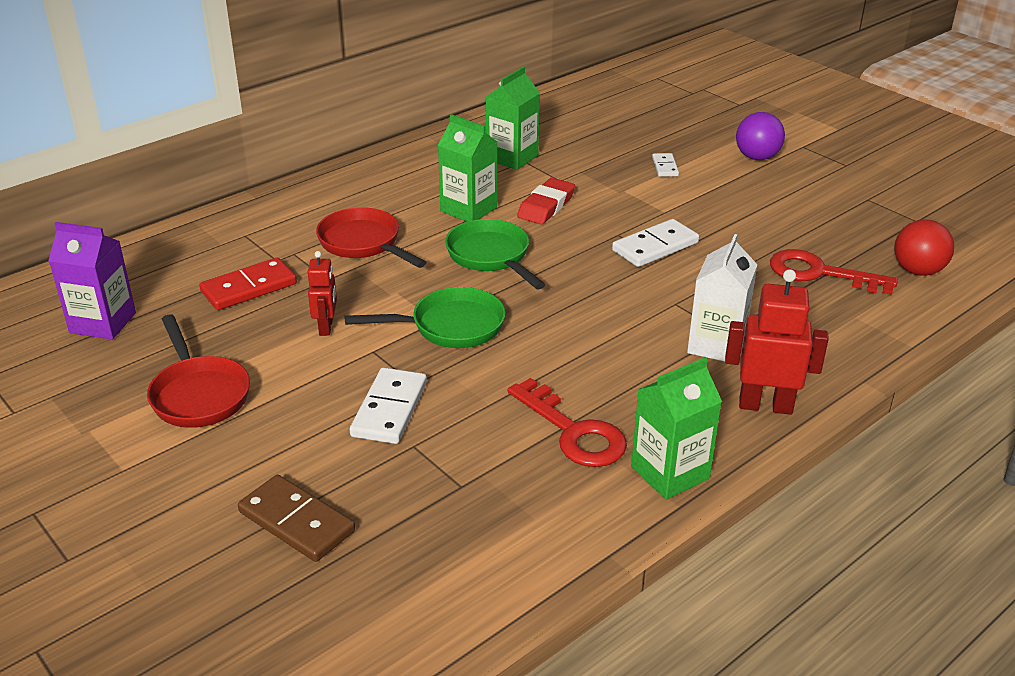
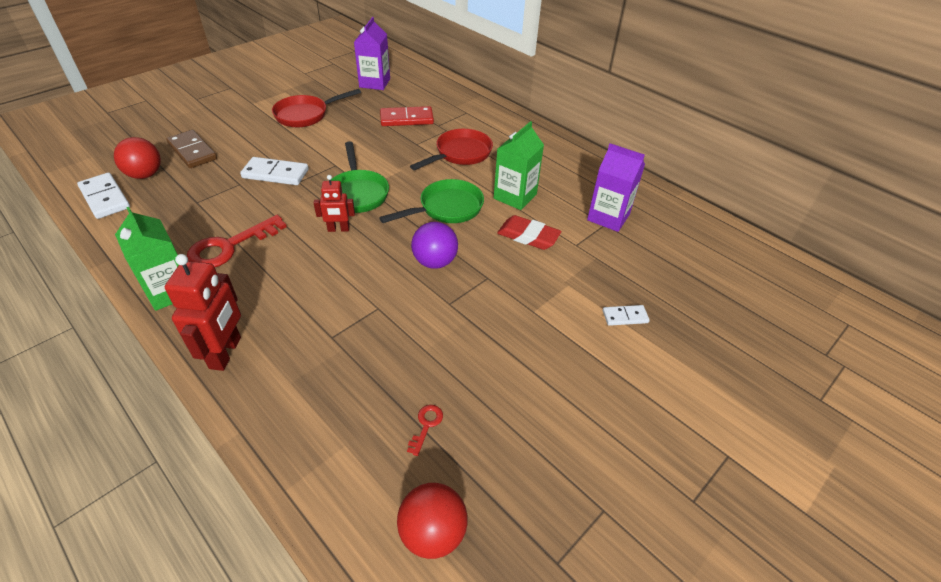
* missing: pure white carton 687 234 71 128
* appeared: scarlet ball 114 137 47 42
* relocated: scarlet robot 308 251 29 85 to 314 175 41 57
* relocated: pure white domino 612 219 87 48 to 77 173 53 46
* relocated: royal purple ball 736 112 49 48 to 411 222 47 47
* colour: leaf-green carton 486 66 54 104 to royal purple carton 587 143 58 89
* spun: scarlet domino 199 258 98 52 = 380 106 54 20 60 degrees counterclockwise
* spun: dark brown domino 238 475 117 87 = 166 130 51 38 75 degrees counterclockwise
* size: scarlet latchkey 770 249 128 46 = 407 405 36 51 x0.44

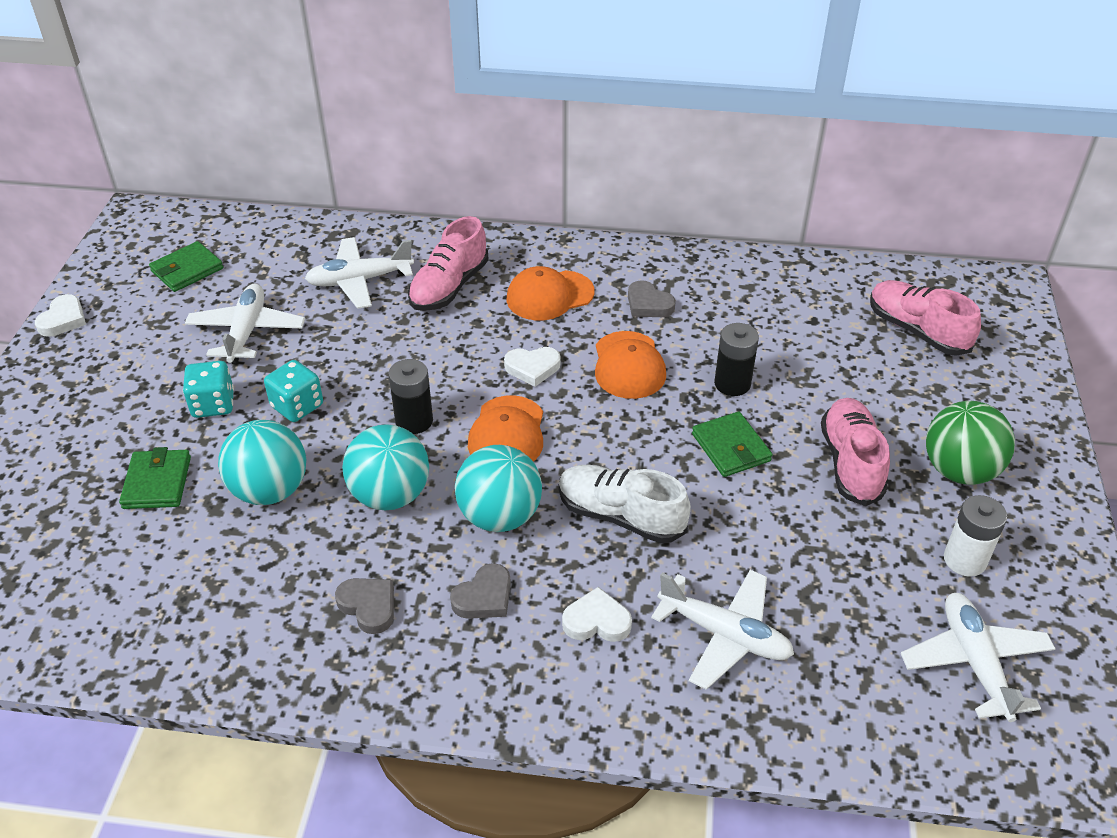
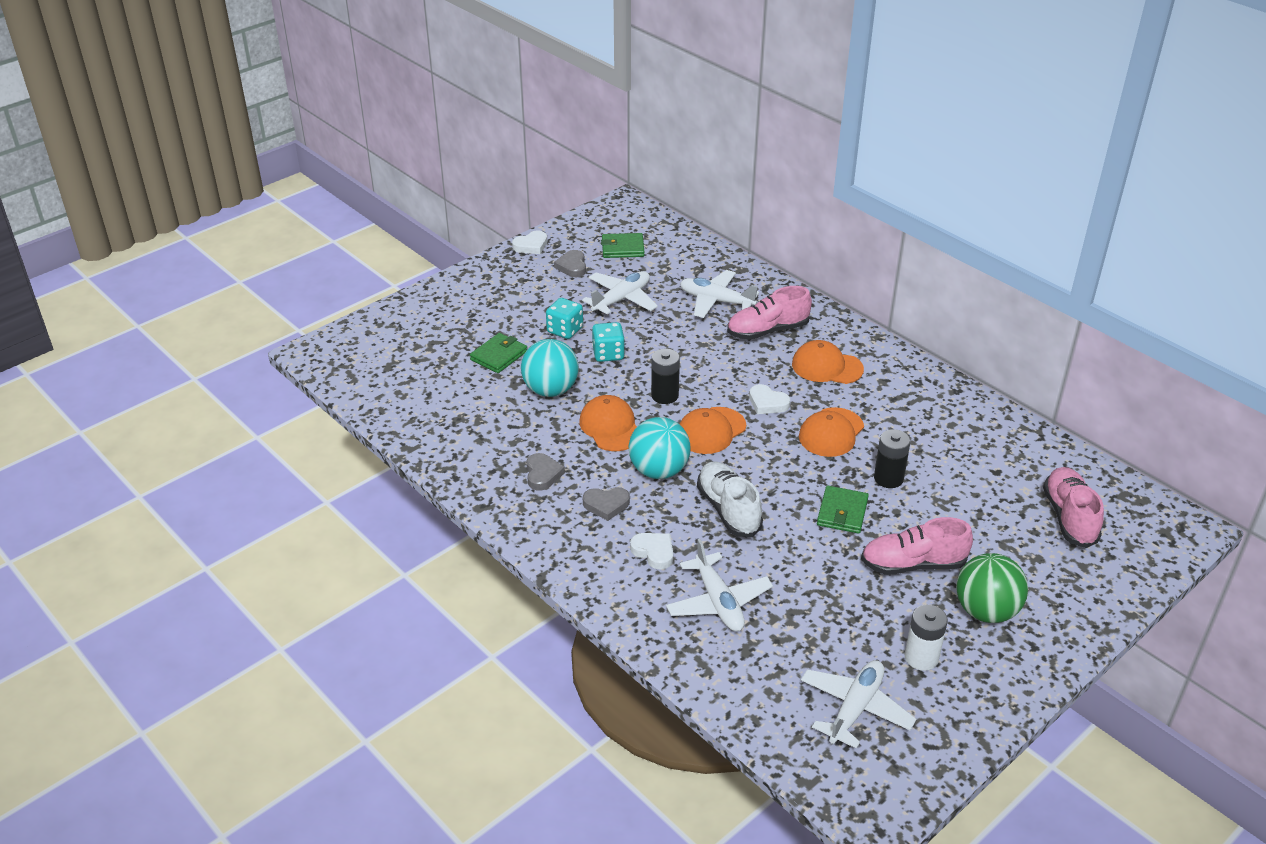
* relocated: grey love heart 628 280 48 37 to 554 250 32 27
* exchanged: turquoise ball 342 424 87 86 to bright orange baseball cap 579 395 58 56
* spun: rosy shoe 821 398 69 108 = 861 517 112 58 135 degrees counterclockwise

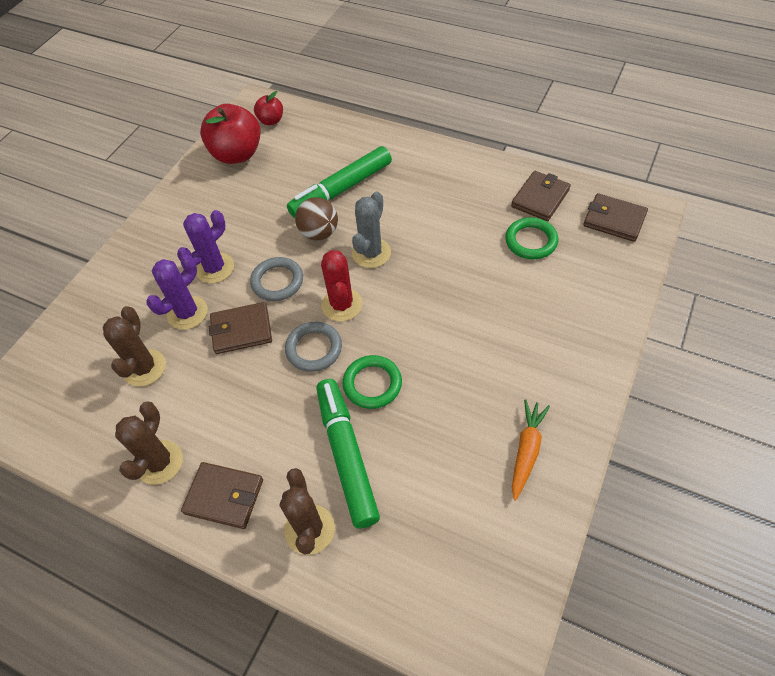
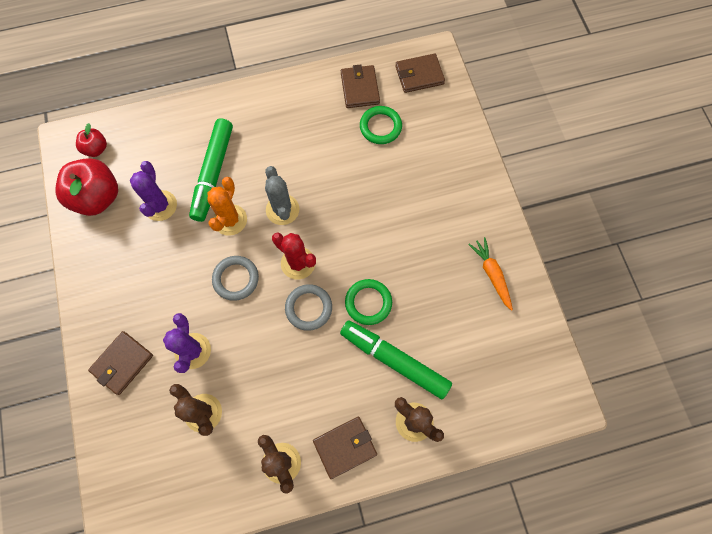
* relocated: royal purple cactus 177 210 57 73 to 130 161 47 60
* relocated: dark brown wallet 209 302 63 52 to 88 331 65 64
* exchanged: dark brown ball 295 197 43 43 to bright orange cactus 207 177 40 59

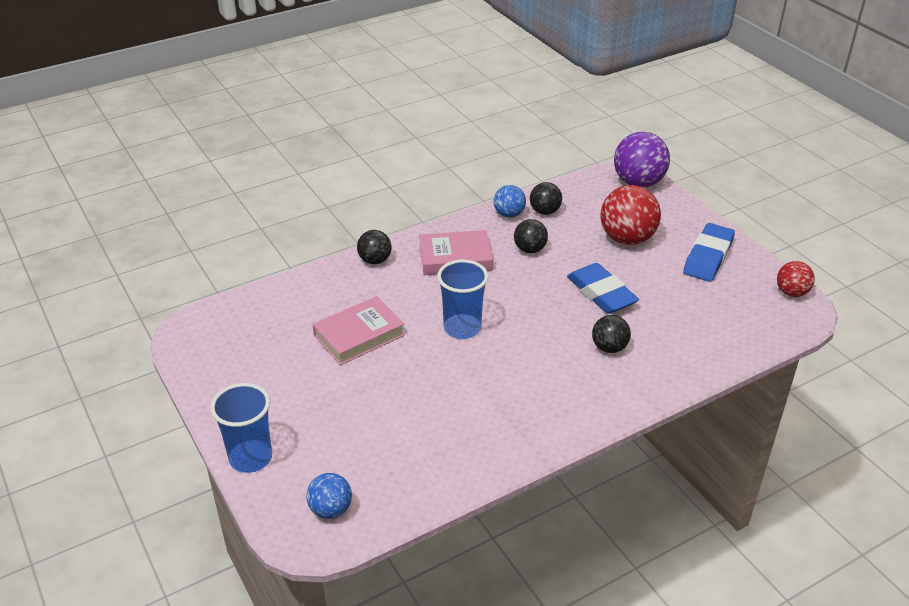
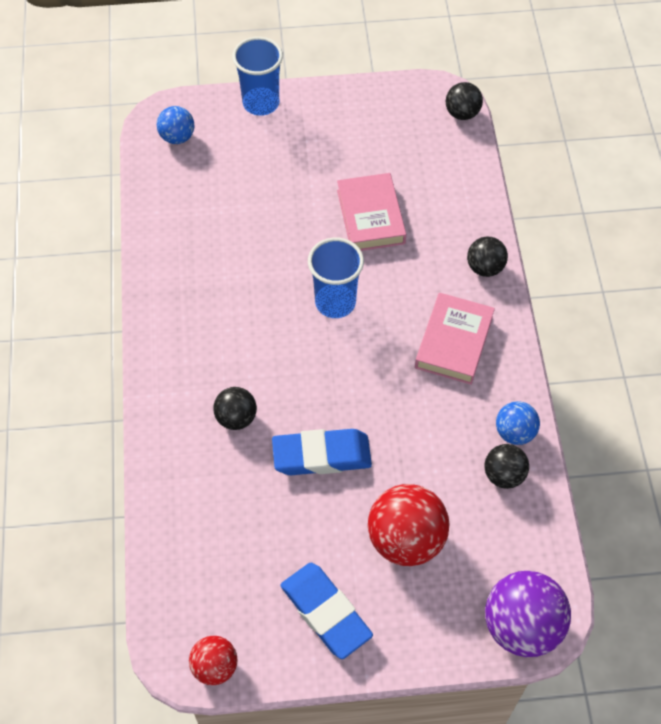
* relocated: ebony ball 514 219 34 34 to 446 82 37 38

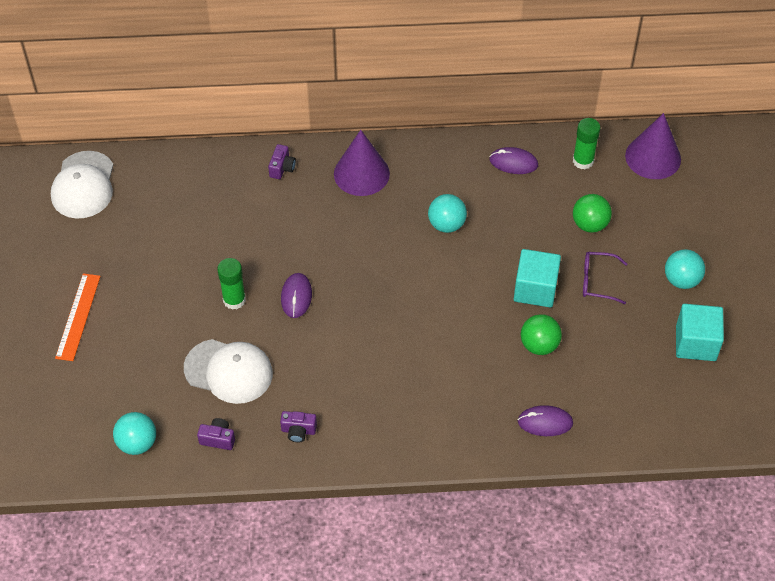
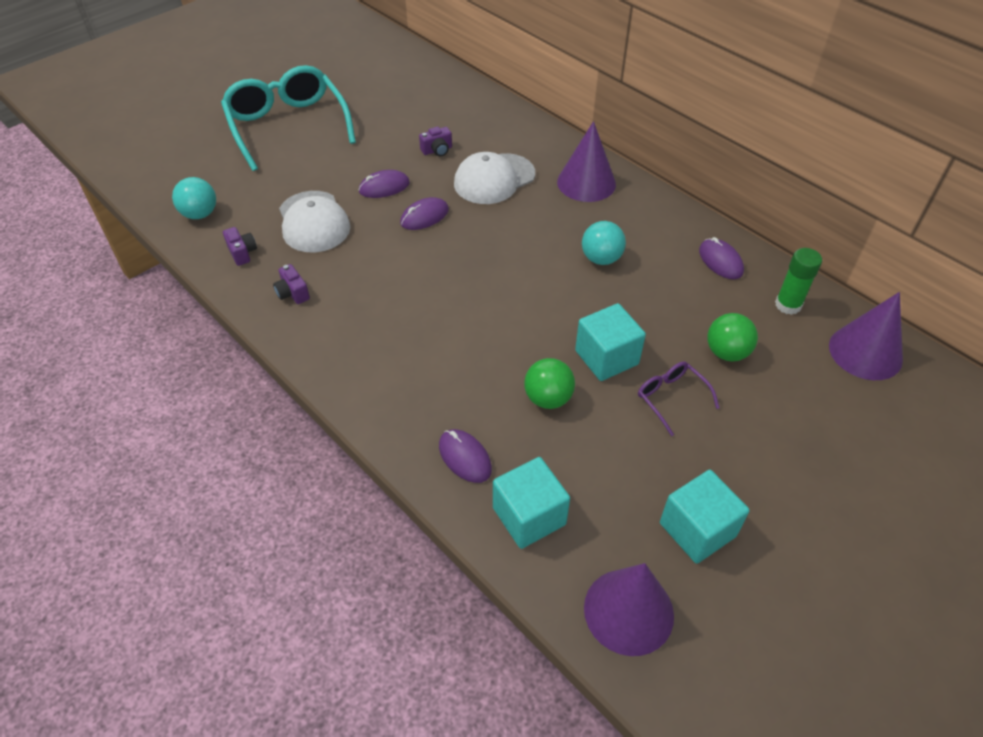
* missing: turquoise ball 665 249 40 40
* appeared: turquoise solid cube 493 457 77 92
* appeared: royal purple solid cone 584 563 90 93
* relocated: pure white baseball cap 51 151 62 68 to 454 152 81 52
* relocated: royal purple compact camera 268 144 28 35 to 419 127 33 29
* exchanged: bright orange straightedge 55 273 46 88 to turquoise eyeglasses 221 65 135 106
* exchanged: leaf-green stick of glue 217 258 29 52 to royal purple mouse 358 170 52 28

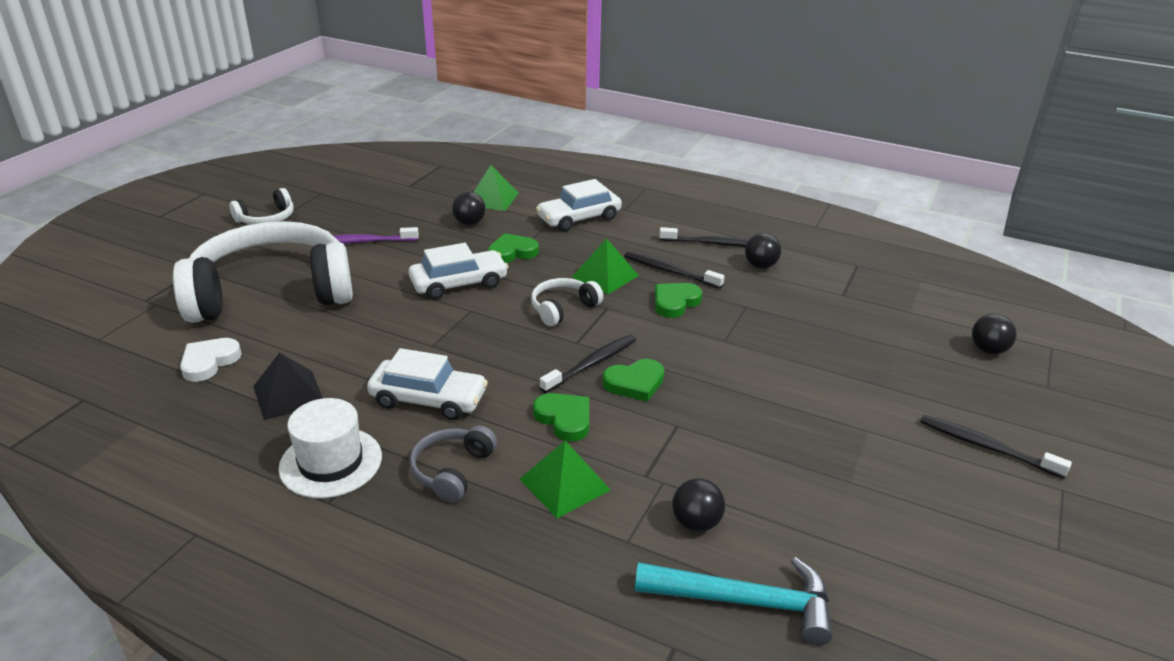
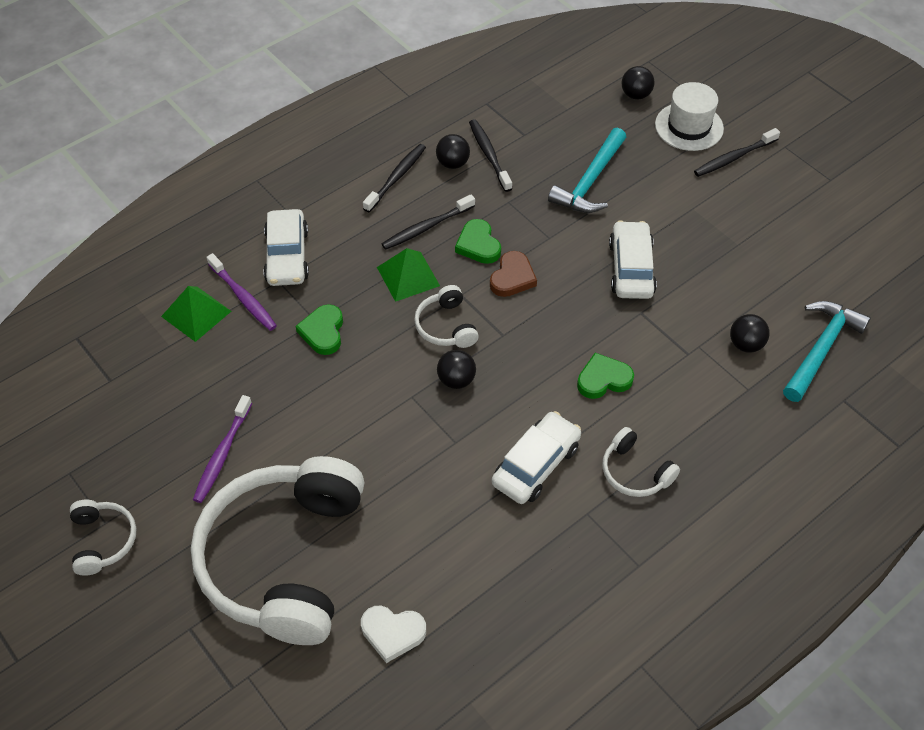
* missing: ebony pyramid 253 353 70 67
* missing: leaf-green pyramid 520 441 90 78
* missing: leaf-green love heart 603 359 61 43
* appeared: royal purple tooth brush 206 253 71 78
* appeared: dark brown love heart 490 251 47 46
* appeared: turquoise claw hammer 548 128 78 85
* relocated: pure white tall hat 278 398 104 100 to 655 82 69 69
* relocated: pure white toy car 409 243 99 56 to 609 220 48 79
* relocated: ebony ball 452 192 34 33 to 437 350 39 39
* relocated: ebony tooth brush 539 335 97 58 to 469 119 43 73
* colour: grey headphones 409 425 88 77 to pure white headphones 602 427 78 70
* spun: pure white love heart 180 338 62 44 = 361 606 65 57 45 degrees counterclockwise

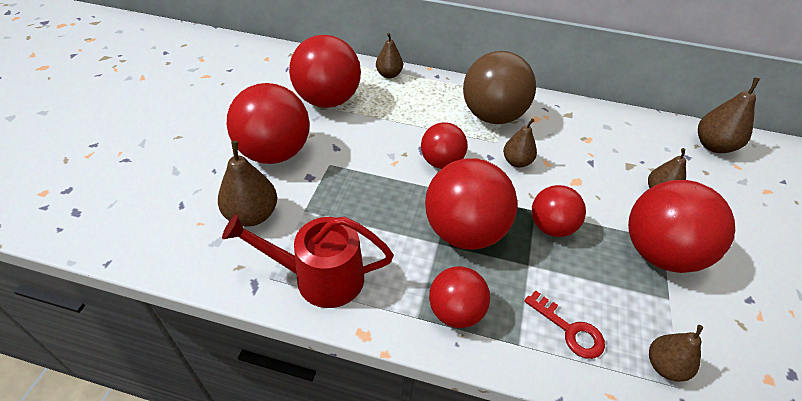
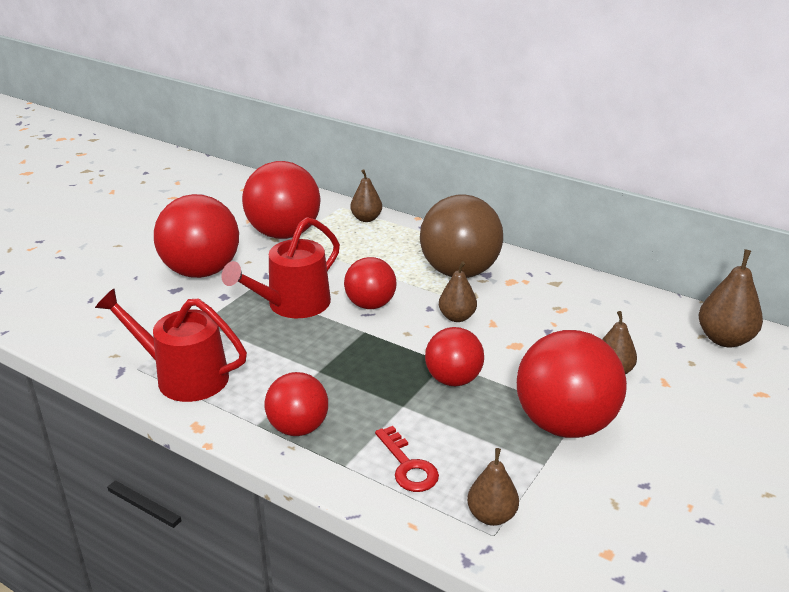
* missing: dark brown toy pear 218 141 59 85
* missing: scarlet ball 425 158 93 92
* appeared: scarlet sprinkling can 222 217 118 101

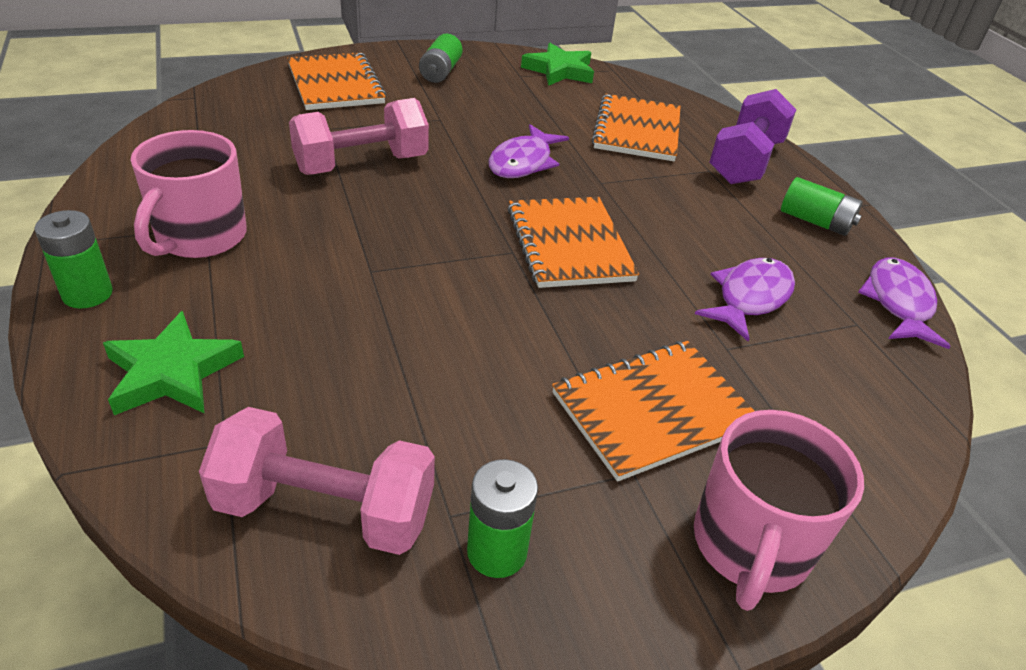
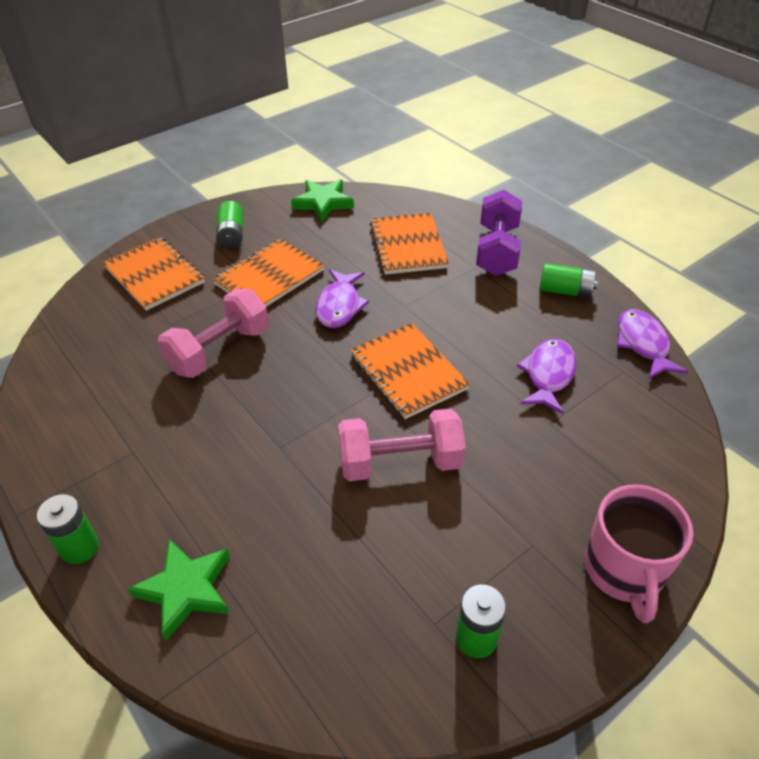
* missing: rosy tea mug 131 130 116 128
* relocated: rosy free weight 199 407 236 148 to 338 408 128 73
* relocated: bright orange notebook 552 341 202 141 to 212 239 113 68

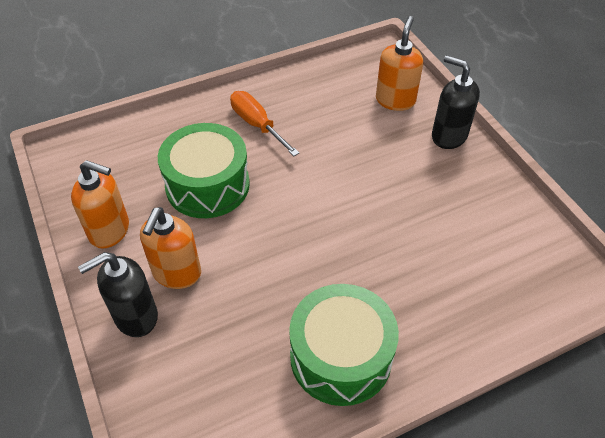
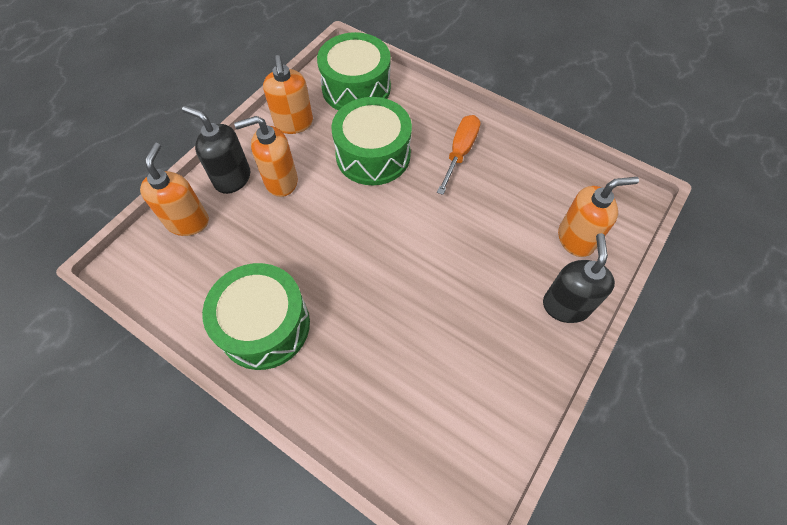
* appeared: bright orange soap dispenser 140 143 69 93
* appeared: leaf-green drum 317 32 74 79

